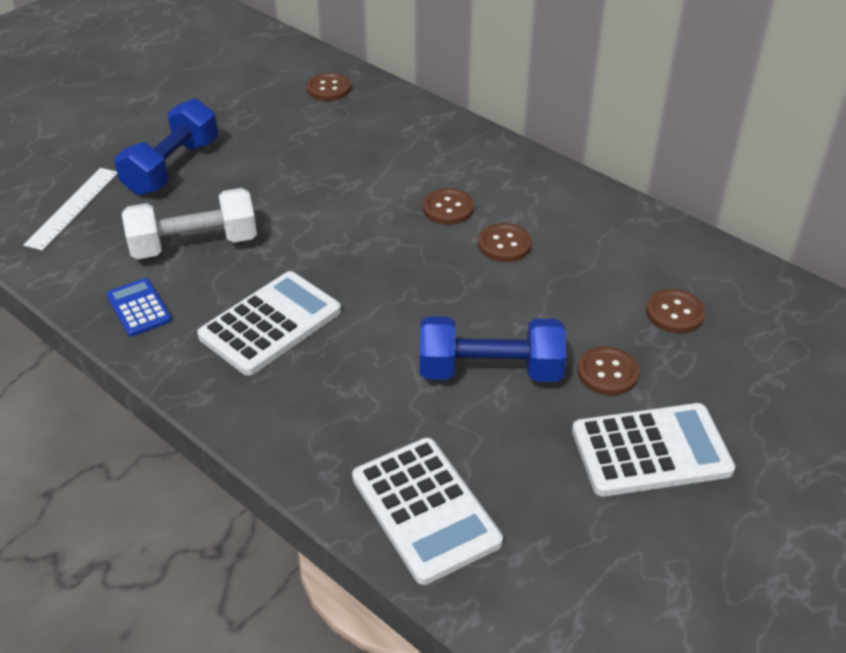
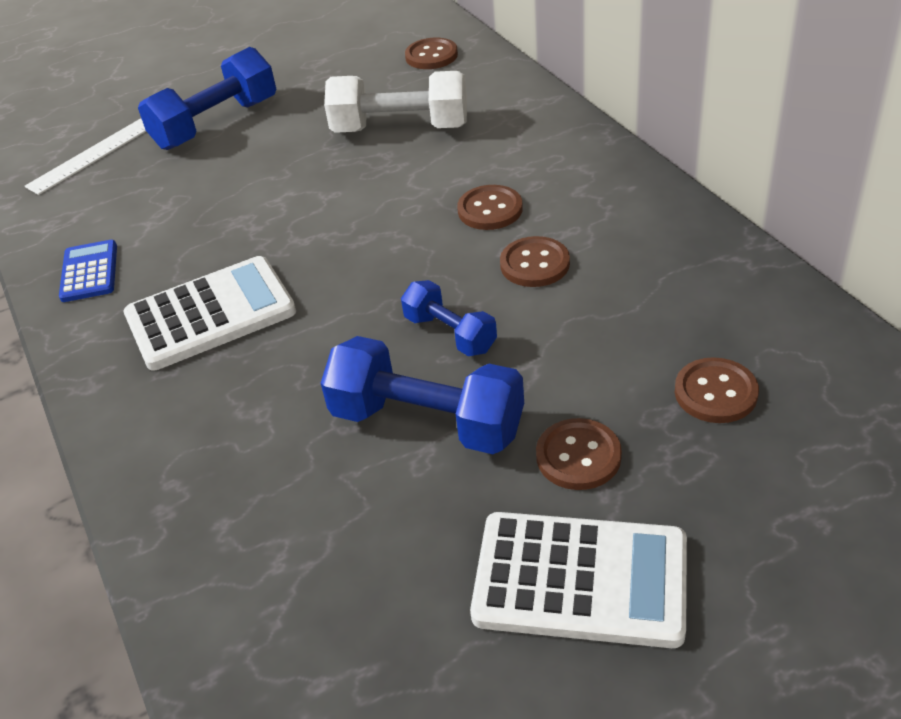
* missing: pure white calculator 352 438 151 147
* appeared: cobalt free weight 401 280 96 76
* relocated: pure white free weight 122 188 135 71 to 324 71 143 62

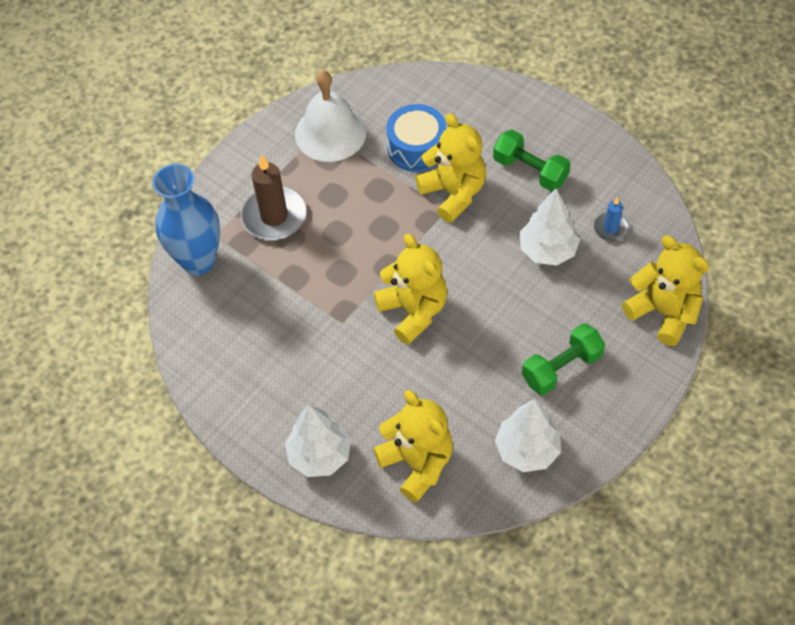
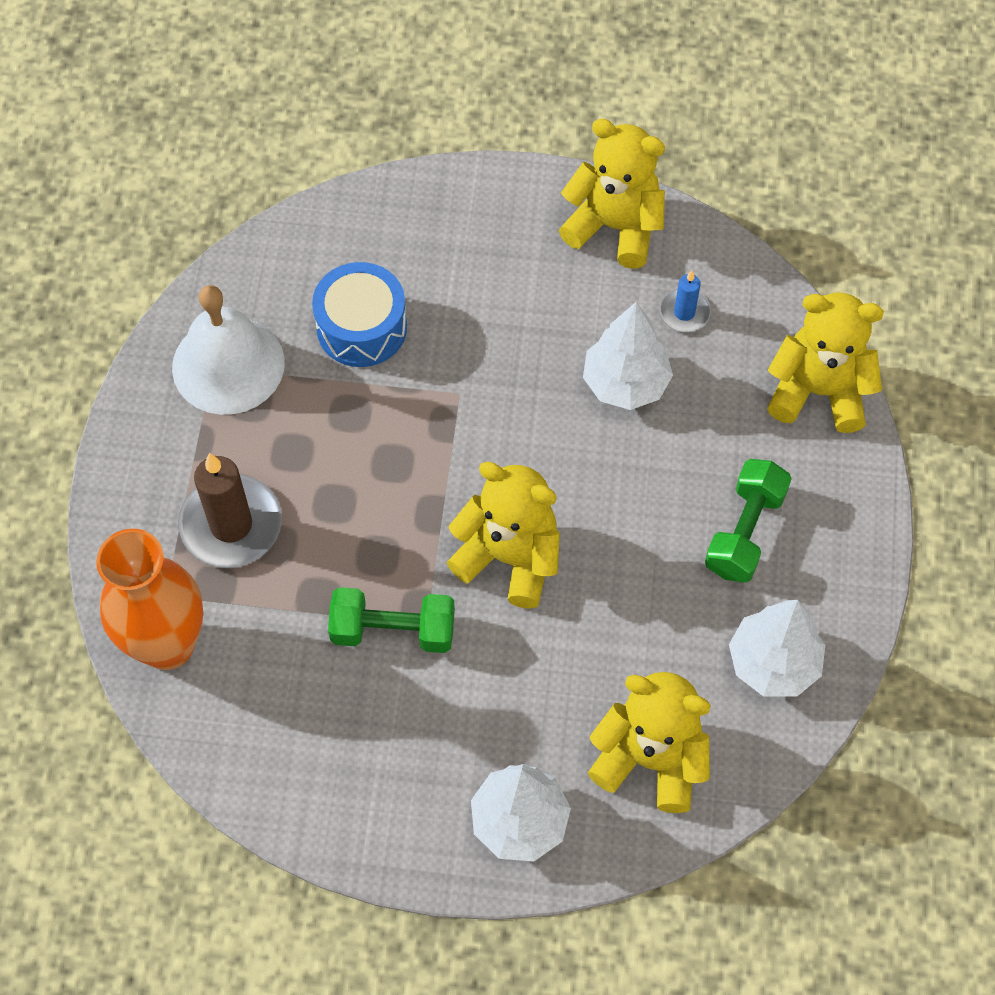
* relocated: bright yellow teddy bear 415 113 71 110 to 559 119 106 150
* relocated: leaf-green free weight 493 129 78 62 to 328 587 127 66
* colour: cobalt flower vase 153 164 67 111 to bright orange flower vase 96 529 107 141

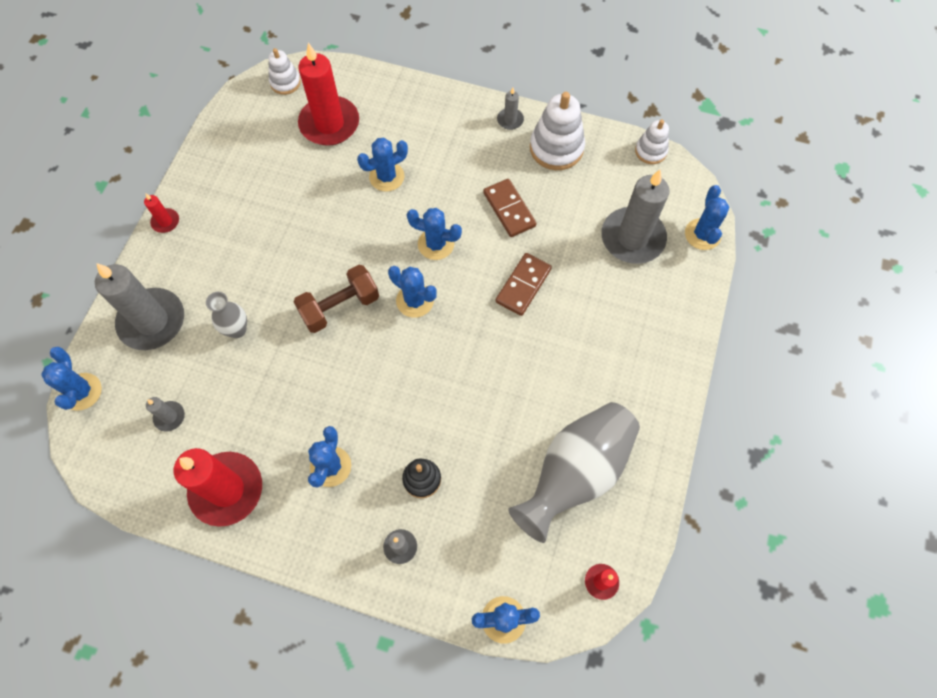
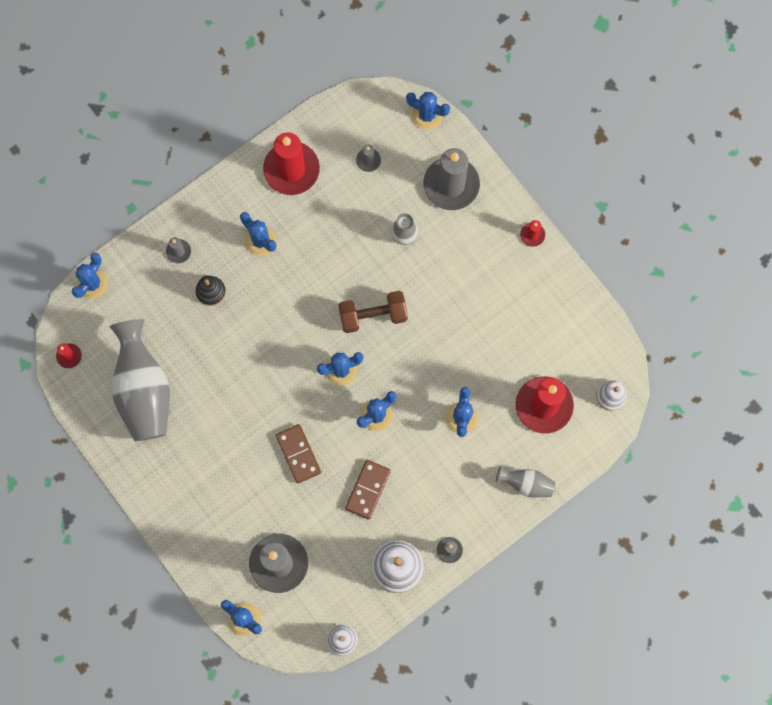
* appeared: grey flower vase 496 466 59 31
* spun: dark brown free weight 293 265 86 68 = 339 291 69 42 75 degrees clockwise
* spun: dark brown domino 483 179 53 58 = 345 460 46 59 75 degrees counterclockwise

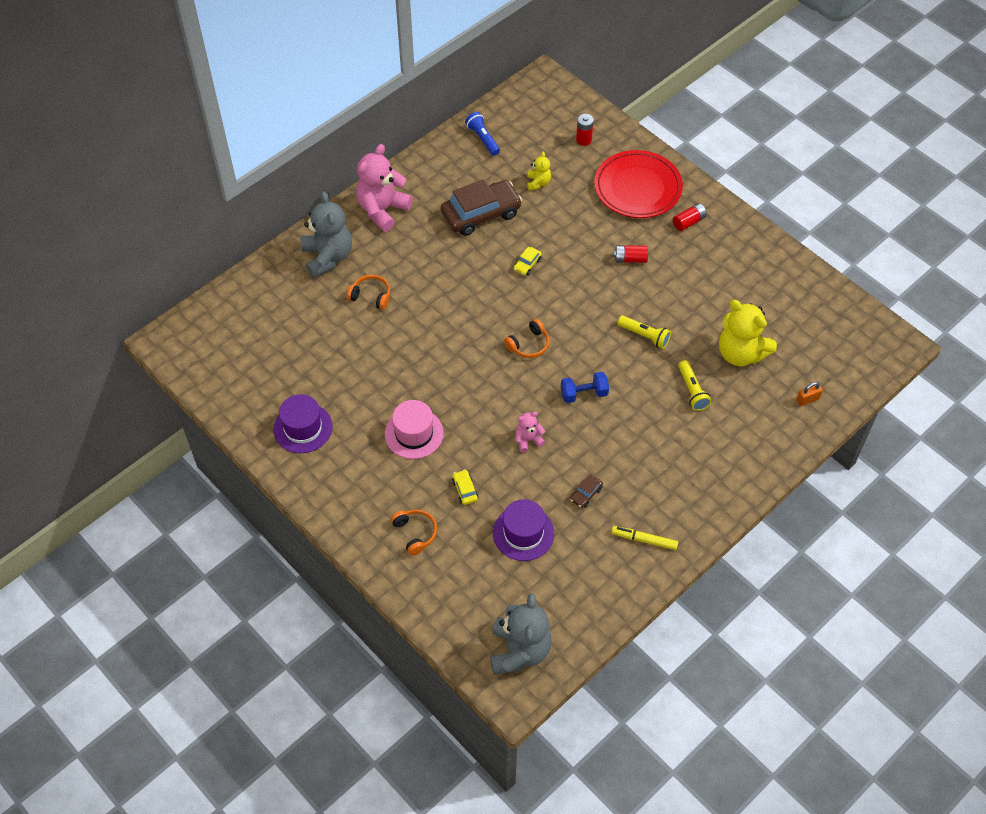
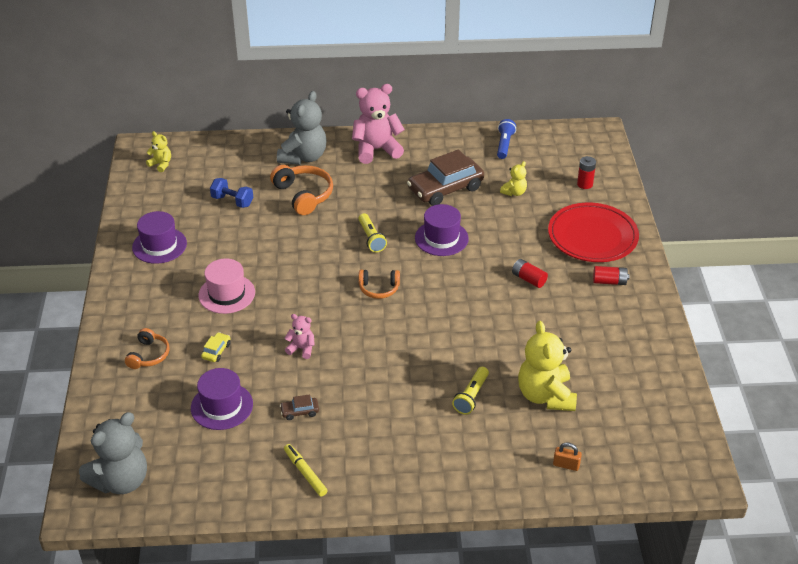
* appeared: bright yellow teddy bear 146 131 25 41
* relocated: cobalt free weight 561 372 48 31 to 210 178 43 30
* relocated: bright yellow flashlight 618 316 53 33 to 359 213 28 39
* exchanged: bright yellow toy car 513 247 29 29 to royal purple tall hat 415 204 54 52
* spun: dark brown toy car 441 179 81 57 = 407 149 77 57 135 degrees clockwise
* size: bright orange headphones 347 274 43 36 = 270 165 63 50 x1.60

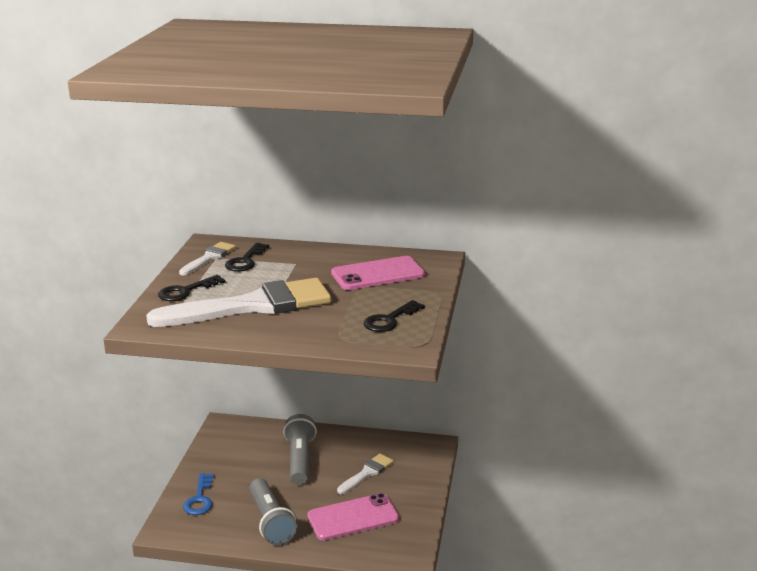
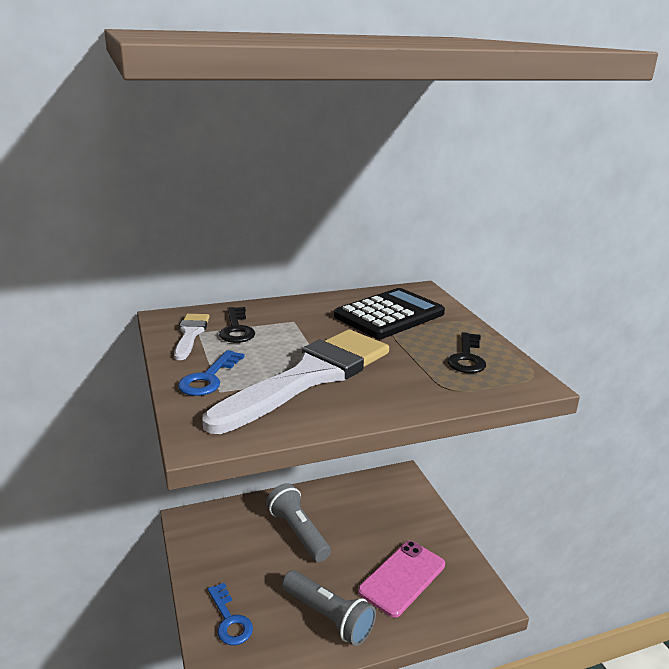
* missing: pure white brush 337 454 57 40
* exchanged: rosy phone 331 256 94 34 to ebony calculator 334 288 111 51
* colour: ebony latchkey 158 275 67 26 to cobalt latchkey 178 350 67 46

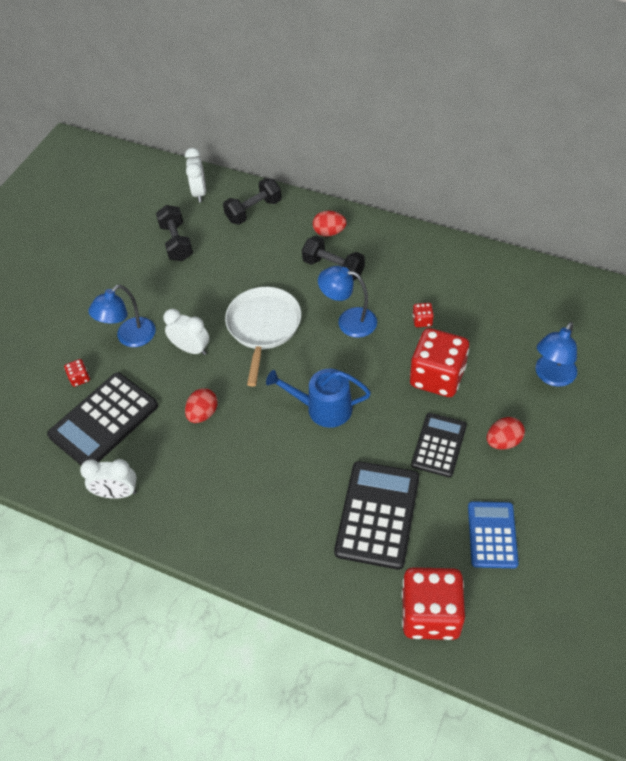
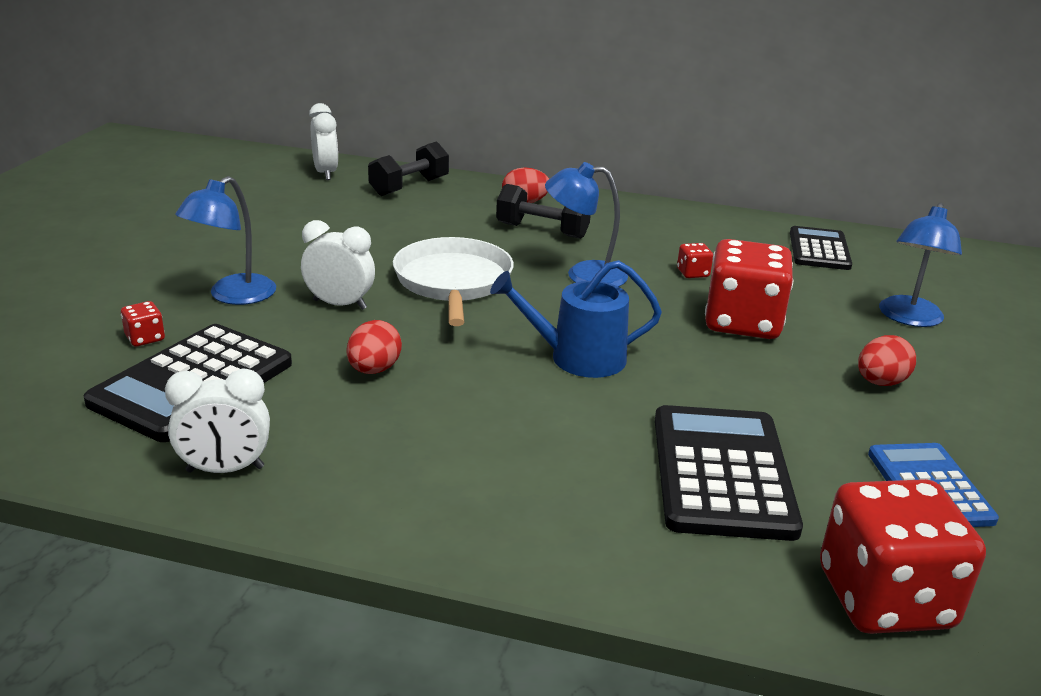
* missing: ebony free weight 156 205 37 56
* relocated: ebony calculator 411 413 56 64 to 790 226 62 44

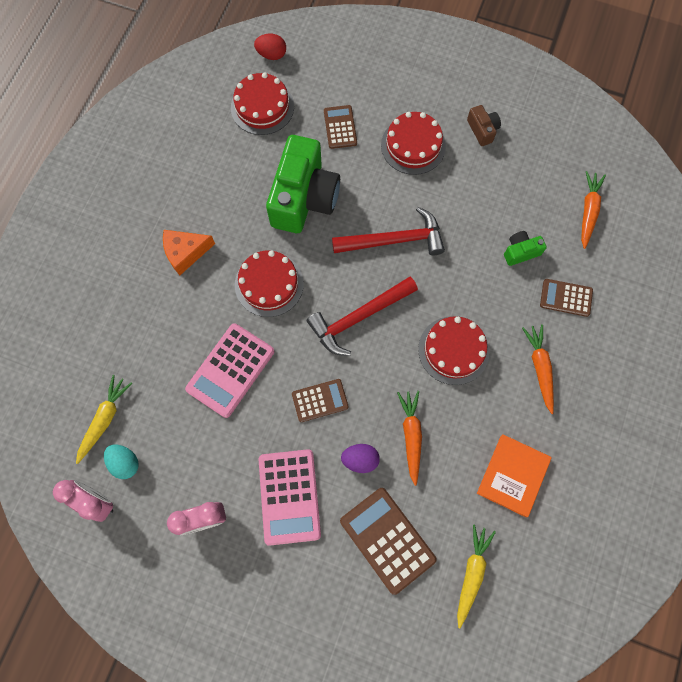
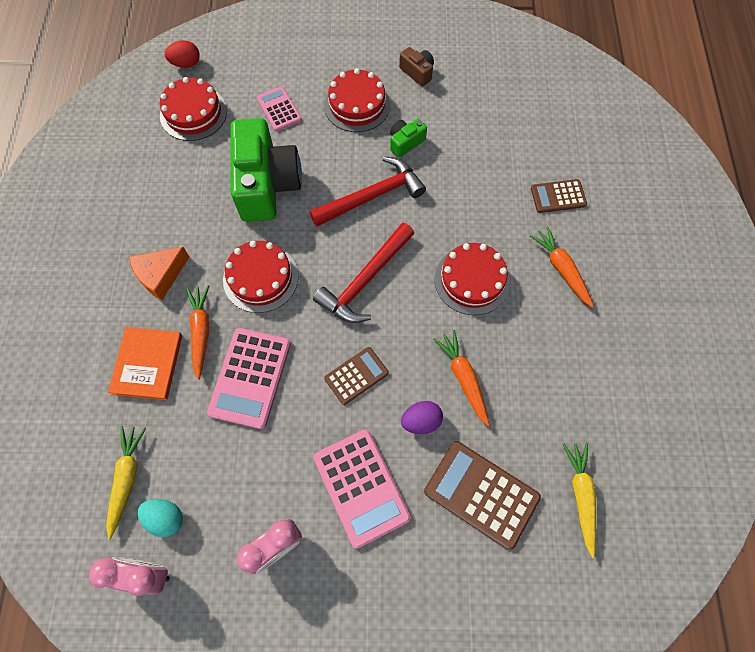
* relocated: bright orange book 477 434 75 83 to 108 327 74 73
* relocated: leaf-green compact camera 504 231 43 35 to 390 119 37 39
* relocated: bright orange toy carrot 581 171 25 78 to 186 285 23 95
* colour: dark brown calculator 324 105 33 44 to rosy calculator 257 86 45 45

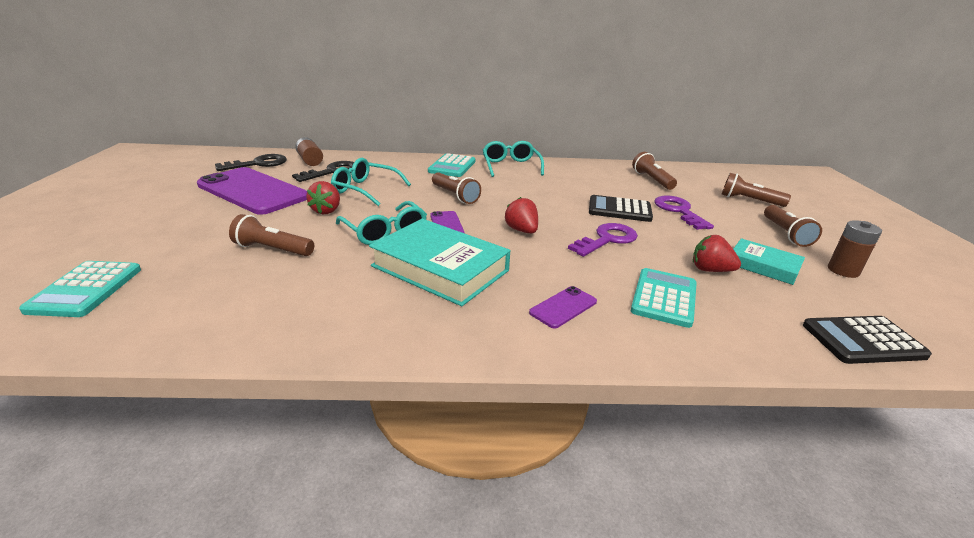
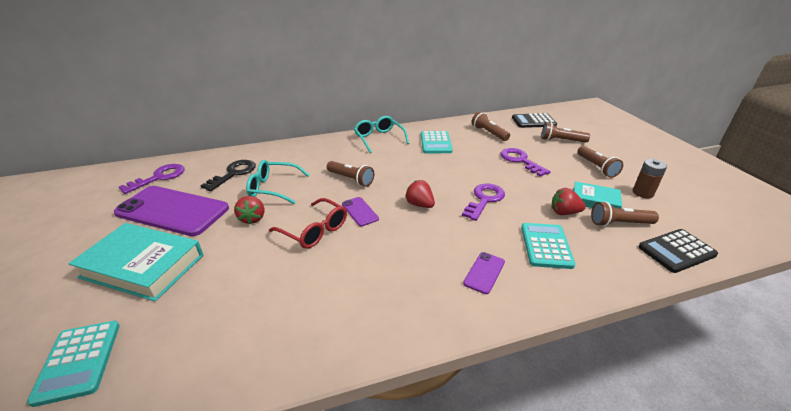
* missing: dark brown power cell 295 137 28 29
* relocated: dark brown flashlight 229 214 85 42 to 591 201 68 26
* relocated: turquoise book 369 219 141 87 to 68 223 135 78
* relocated: turquoise calculator 428 153 47 24 to 421 131 32 22
* relocated: ebony calculator 589 195 64 27 to 512 113 45 15
* colour: ebony latchkey 215 154 72 17 to royal purple latchkey 119 164 66 30
* colour: turquoise eyeglasses 336 201 91 44 to scarlet eyeglasses 269 198 78 51

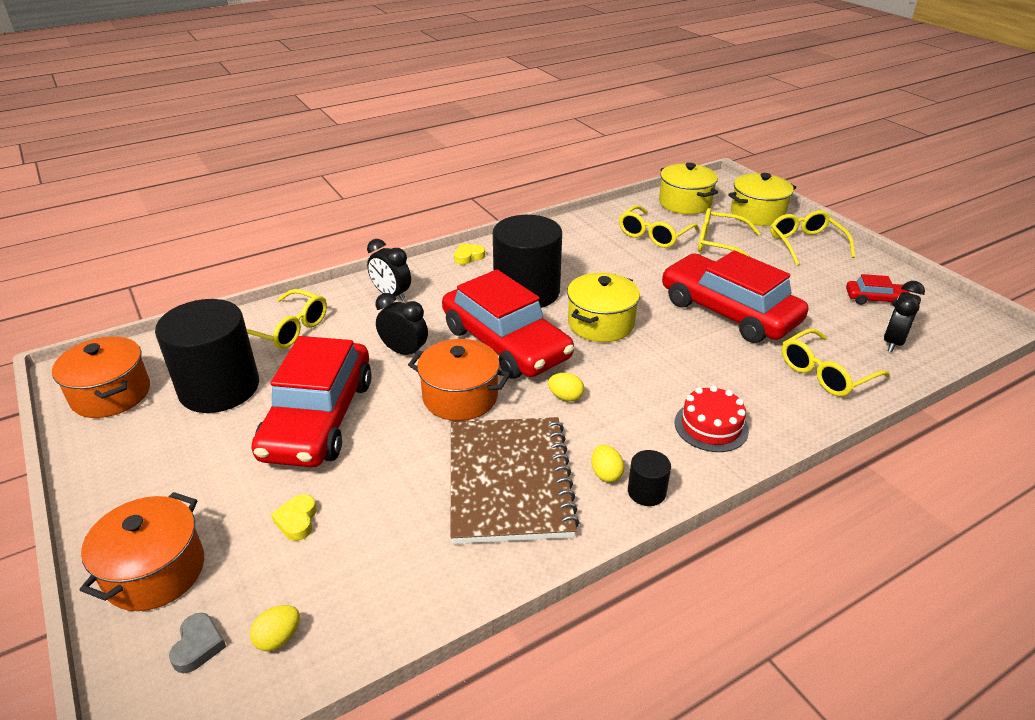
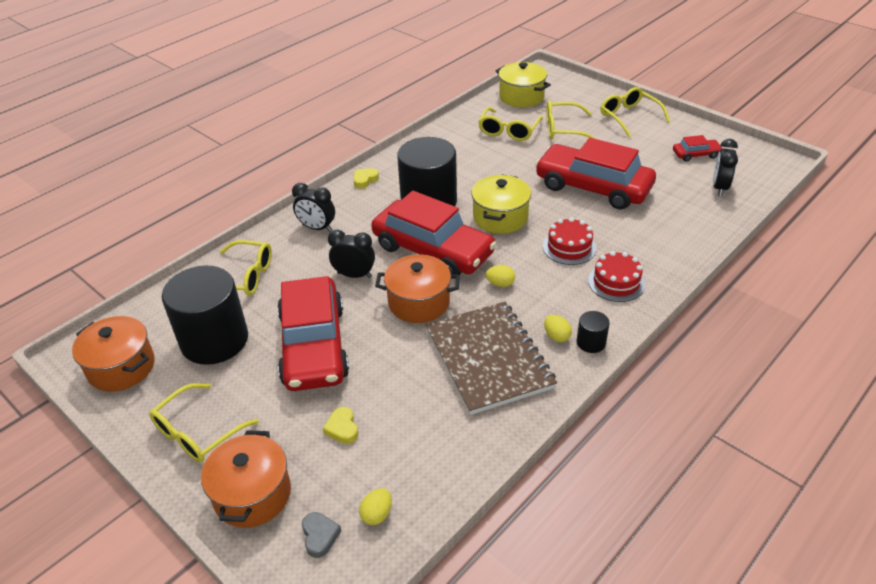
* missing: bright yellow cooking pot 728 173 68 53
* appeared: scarlet cake 543 217 53 48
* relocated: bright yellow eyeglasses 782 328 108 69 to 149 383 110 79

